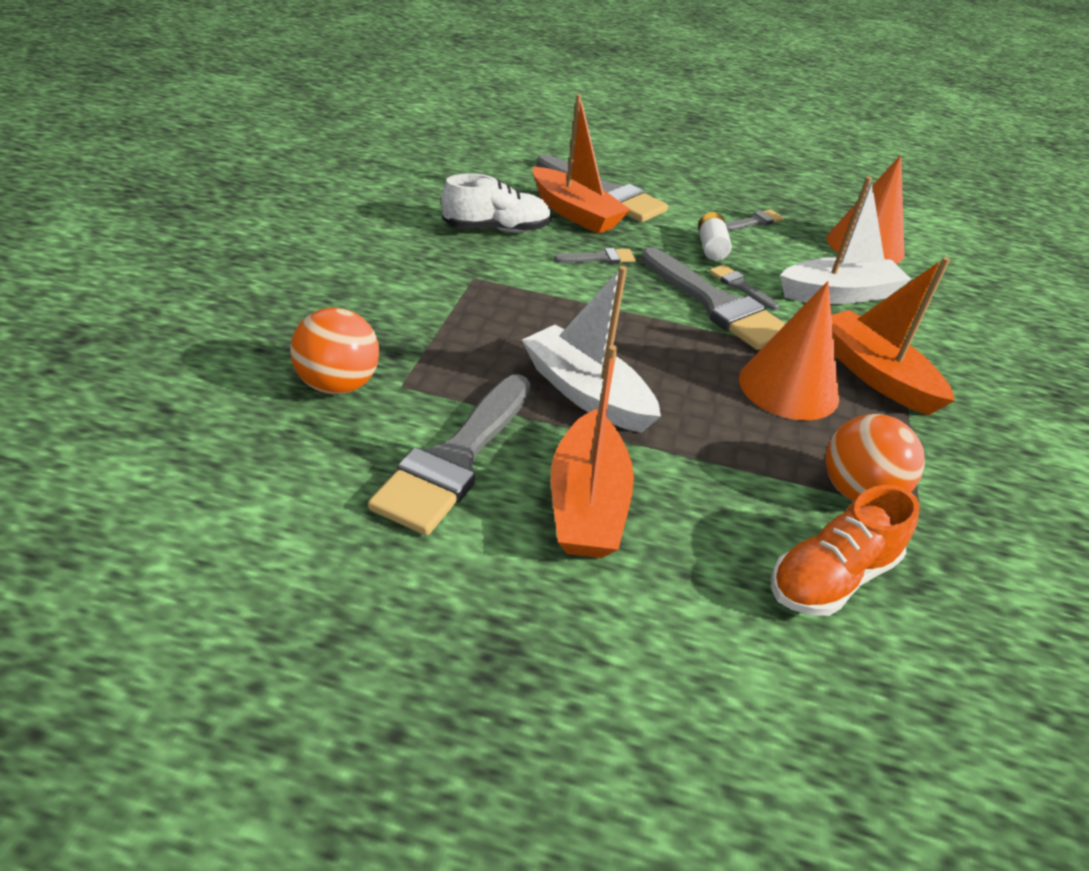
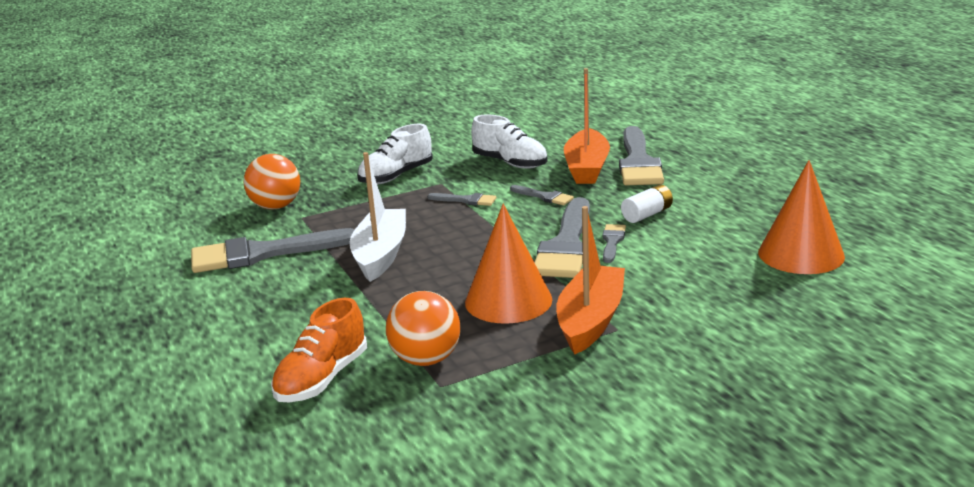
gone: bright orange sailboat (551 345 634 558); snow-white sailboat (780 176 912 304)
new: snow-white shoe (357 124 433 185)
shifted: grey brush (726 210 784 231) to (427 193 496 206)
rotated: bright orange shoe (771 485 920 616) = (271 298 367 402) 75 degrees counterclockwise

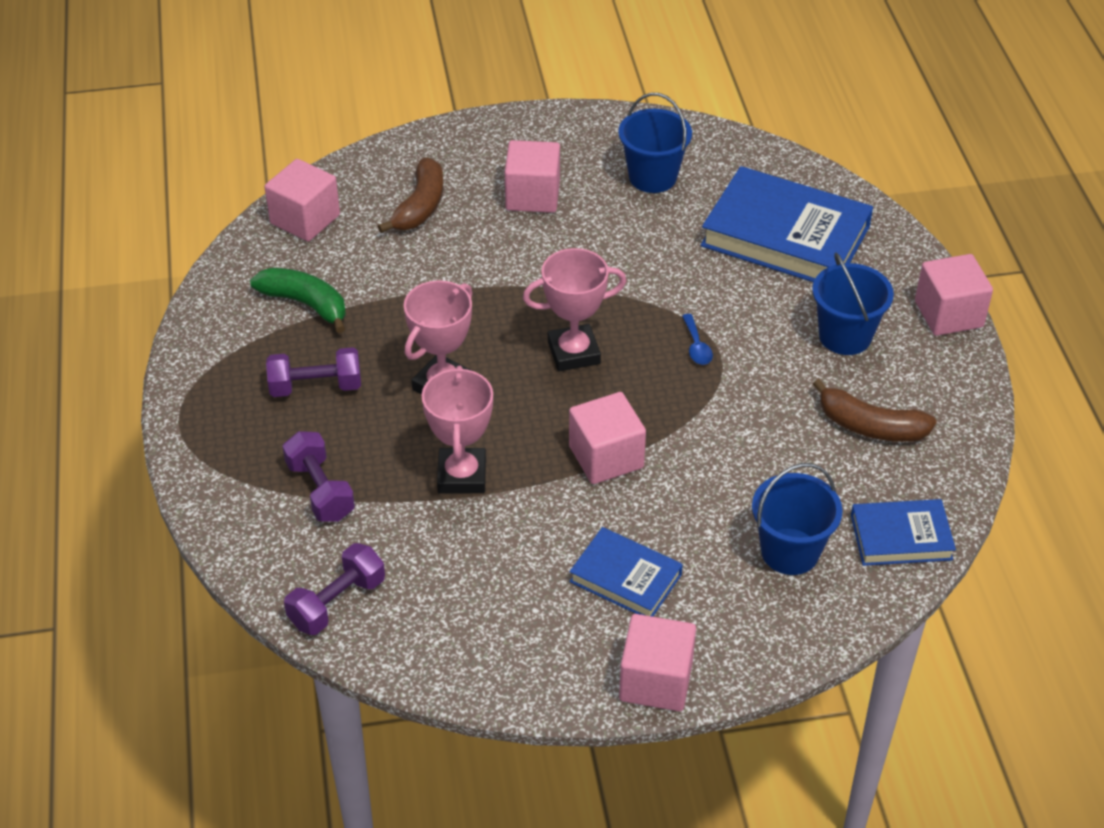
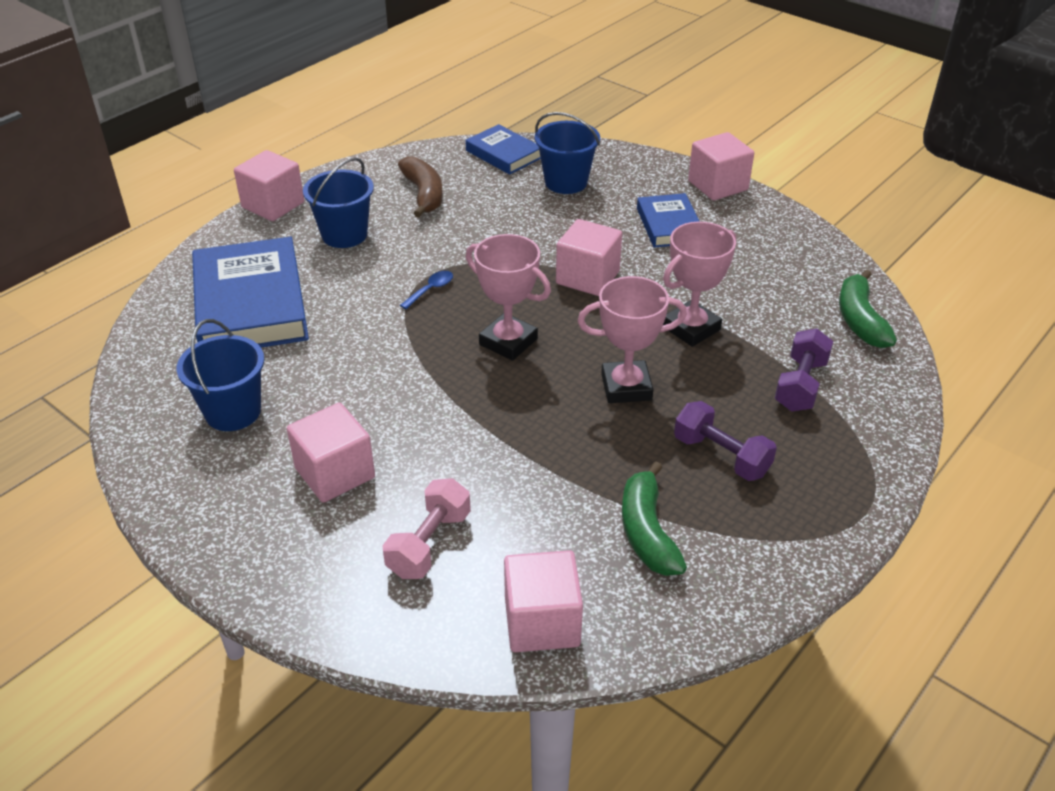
swapped: purple hand weight (284 543 385 635) to leaf-green banana (839 269 897 348); brown banana (378 157 443 233) to rose-pink hand weight (383 478 471 579)

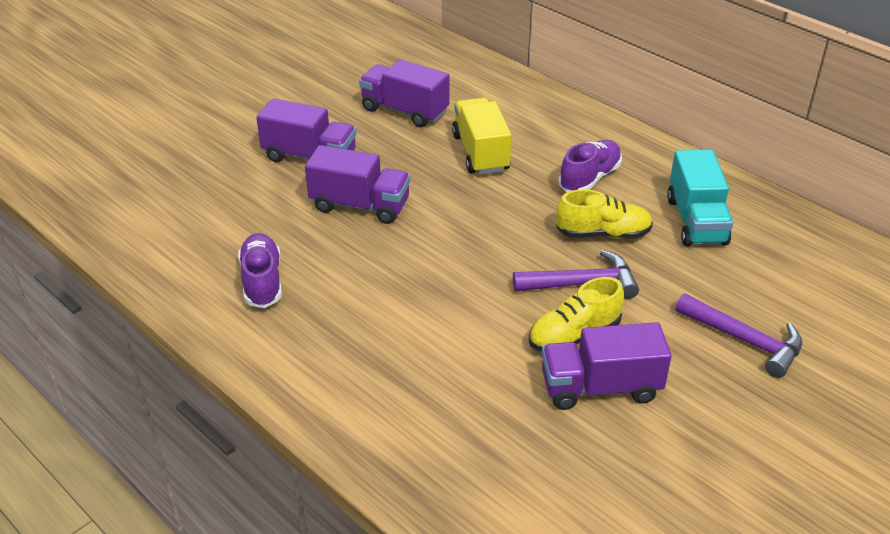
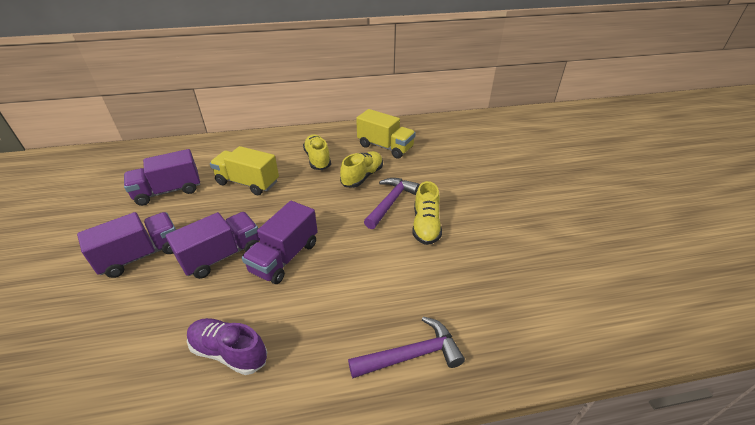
shifted: purple truck (542 322 672 410) to (242 201 318 284); purple hammer (676 293 802 378) to (348 316 465 379)
repainted: purple shoe (559 140 622 192) to bright yellow shoe (303 134 331 170); aqua truck (667 150 733 246) to bright yellow truck (356 109 416 159)

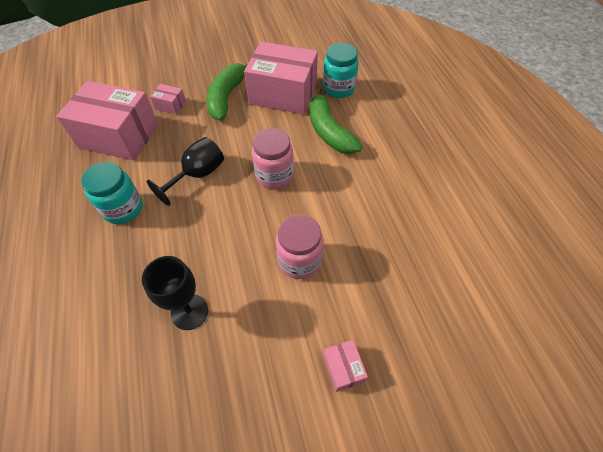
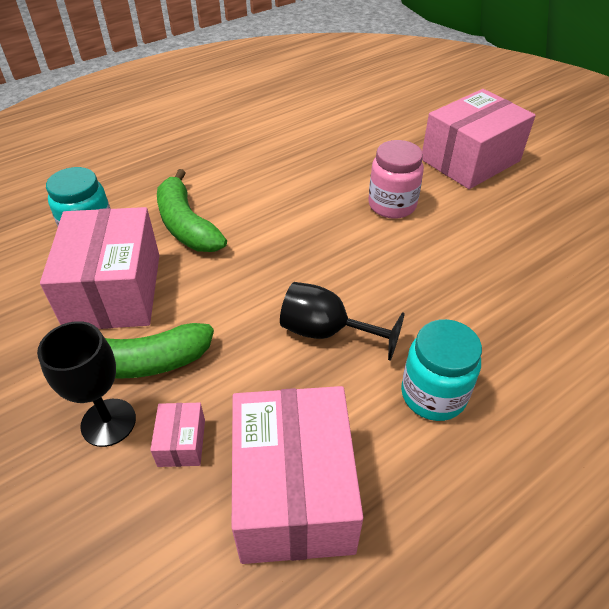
gone: rose-pink jar (252 128 294 189)
shifted: jet-black chalice (142 256 208 330) to (37 321 136 447)
rotated: leaf-green banana (310 88 362 154) = (157 169 227 252) 105 degrees clockwise
scaled: rose-pink parcel (323 340 368 392) = (422 89 536 189) x2.41

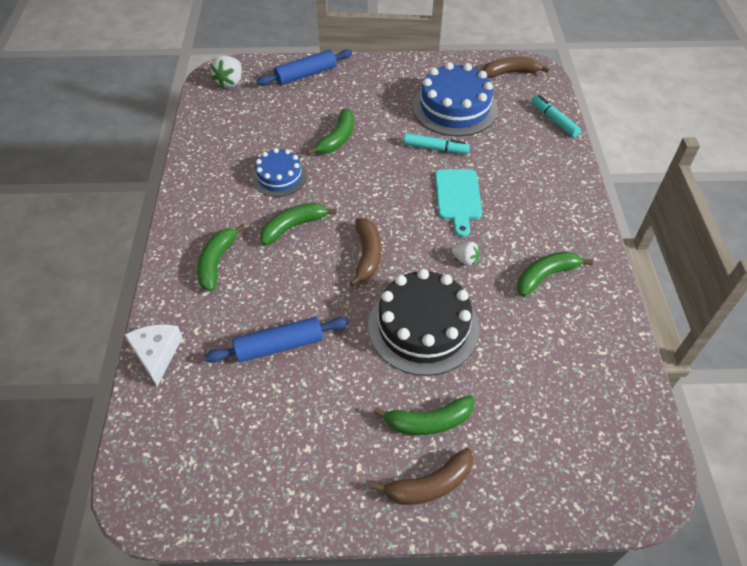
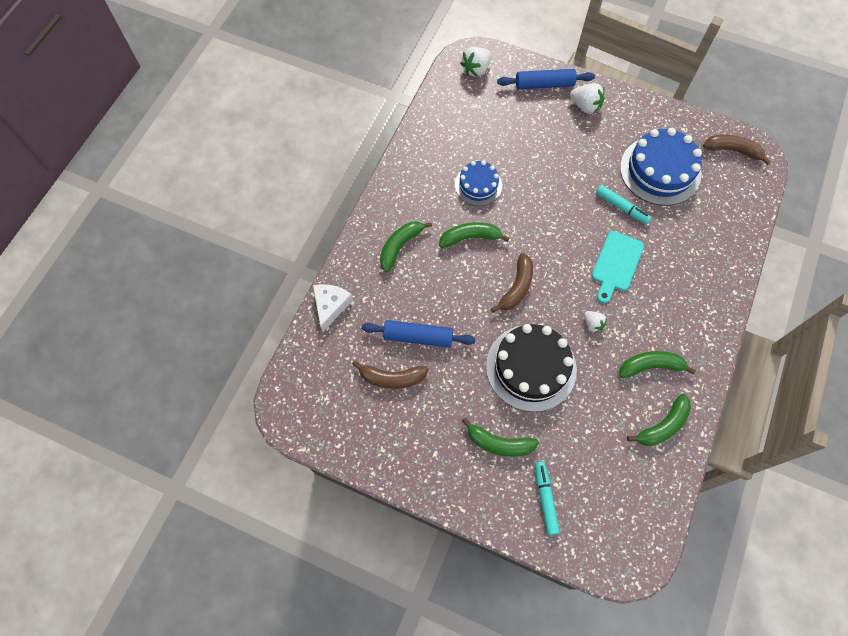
new: snow-white toy strawberry (570 83 605 114)
shifted: leaf-green banana (306 109 354 155) to (627 394 691 446); brown banana (371 448 474 505) to (352 360 428 389); aqua felt pen (531 95 581 137) to (535 462 560 535)

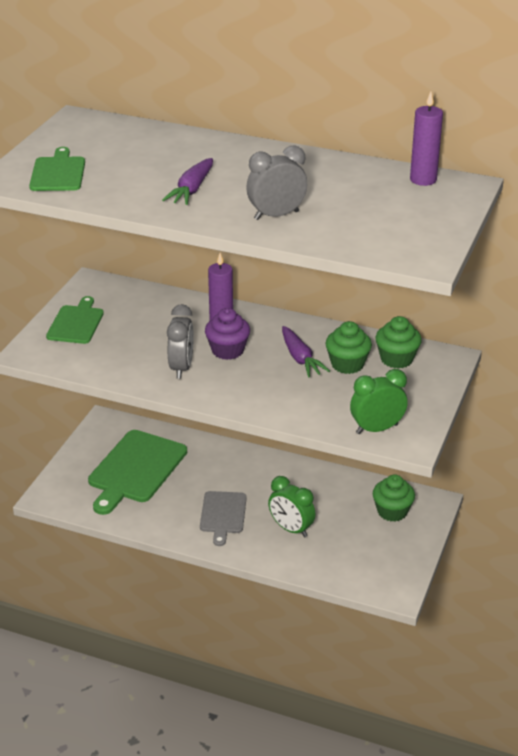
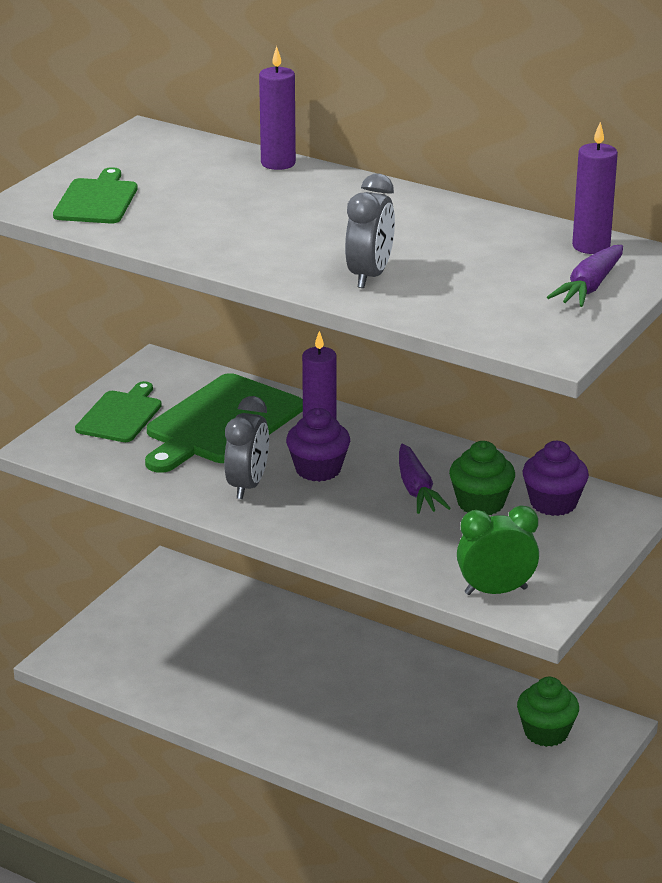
gone: grey cutting board (200 491 247 546); leaf-green alarm clock (268 476 316 537)
new: purple candle (259 46 296 170)
shifted: leaf-green cutting board (88 430 187 515) to (145 373 303 473); purple toy carrot (162 158 213 205) to (547 245 623 307)
repainted: leaf-green fairy cake (376 316 422 369) to purple fairy cake (523 441 589 516)
rotated: grey alarm clock (246 146 307 220) = (345 174 395 288) 120 degrees clockwise

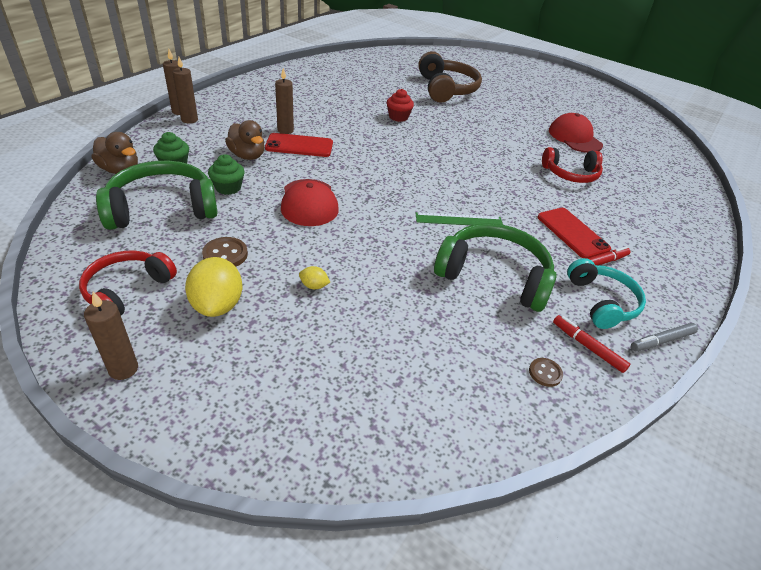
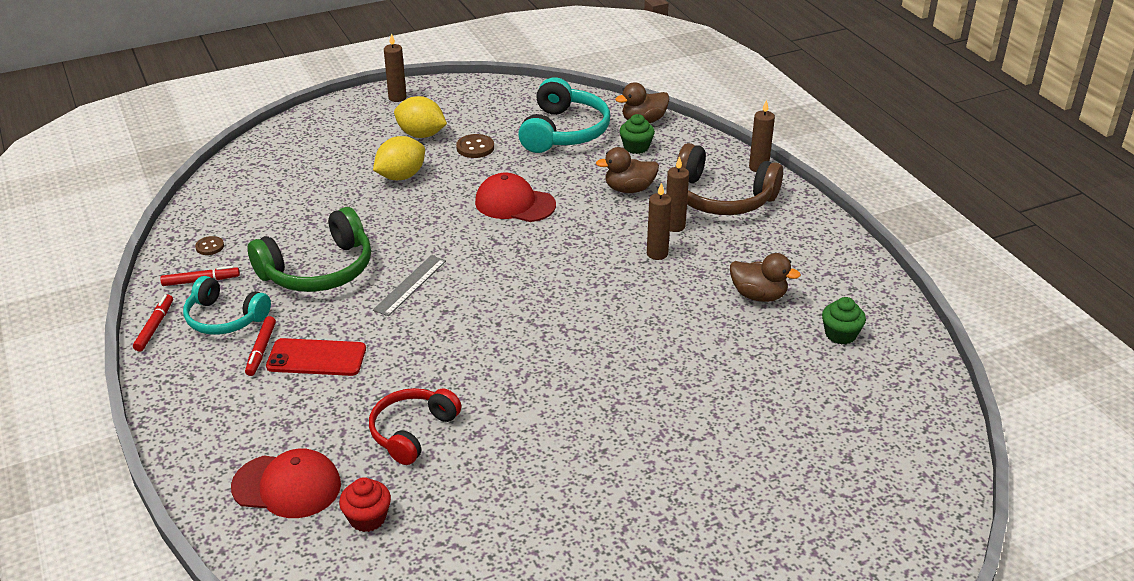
gone: scarlet over-ear headphones (79 251 177 315); scarlet phone (265 133 333 157)
new: brown toy duck (730 253 801 302)
shifted: brown candle (173 57 198 123) to (647 183 672 260); leaf-green fairy cake (208 154 245 195) to (822 297 866 344); scarlet fairy cake (387 89 414 122) to (339 477 391 532); brown over-ear headphones (418 51 482 103) to (676 143 783 215); scarlet peaked cap (549 113 603 153) to (231 448 341 518)
repainted: leaf-green over-ear headphones (96 161 218 230) to aqua over-ear headphones (518 77 610 153); leaf-green straightedge (415 212 503 225) to grey straightedge (373 255 446 316); grey felt pen (631 323 698 352) to scarlet felt pen (133 295 173 352)
scaled: bright yellow lemon (299 266 330 289) = (373 136 425 180) x2.18

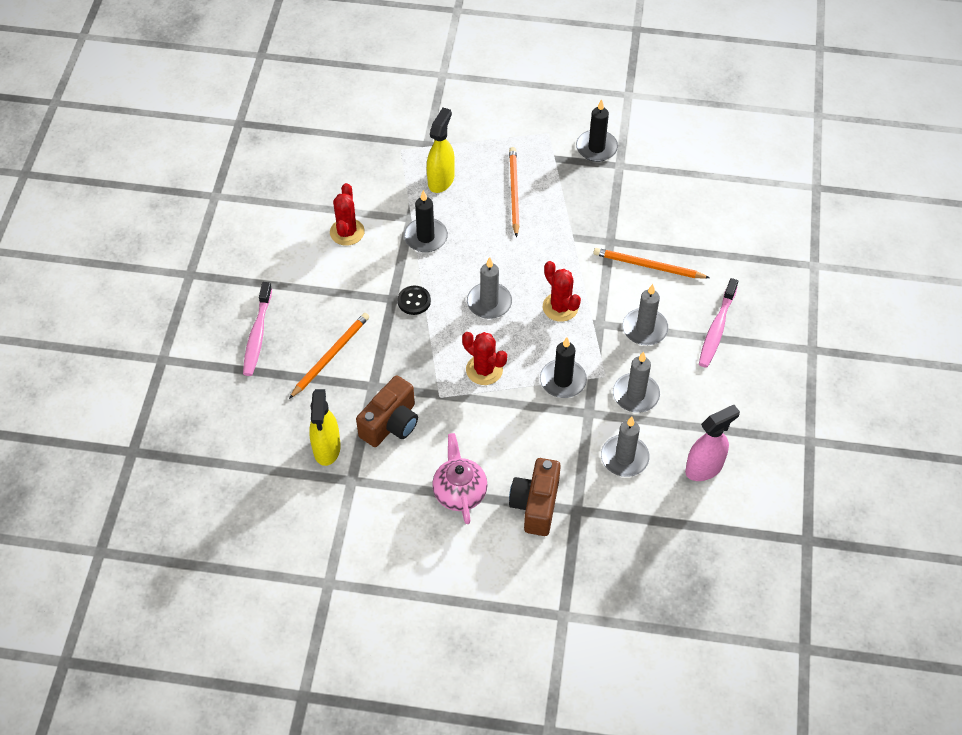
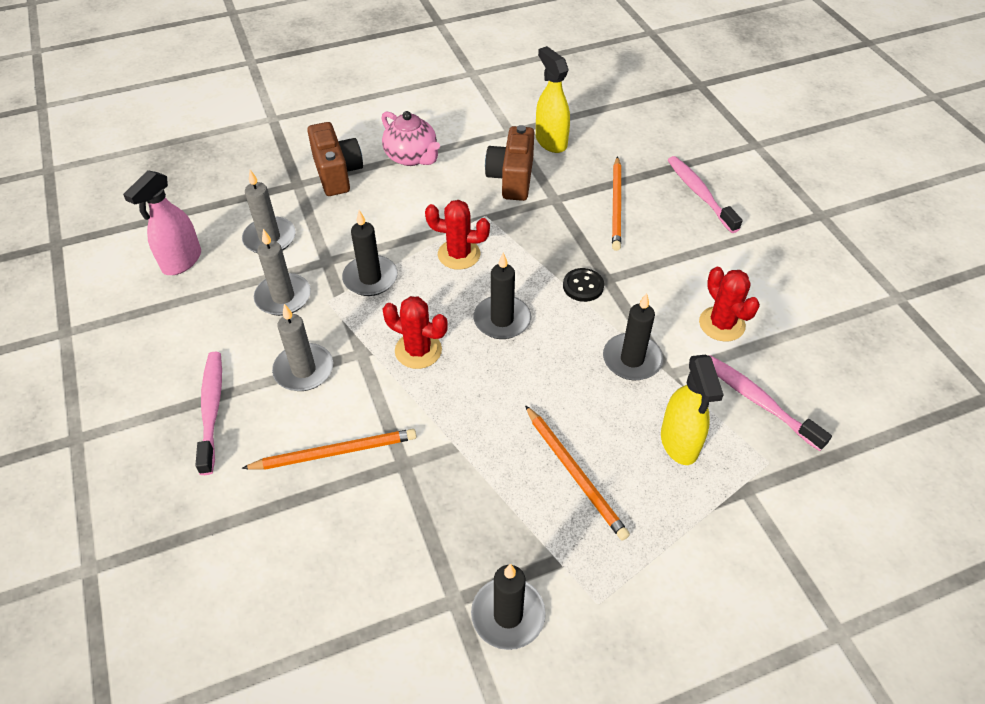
new: rose-pink tooth brush (709 355 832 451)
repainted: grey candle (467 257 512 319) to jet-black candle (474 253 531 339)

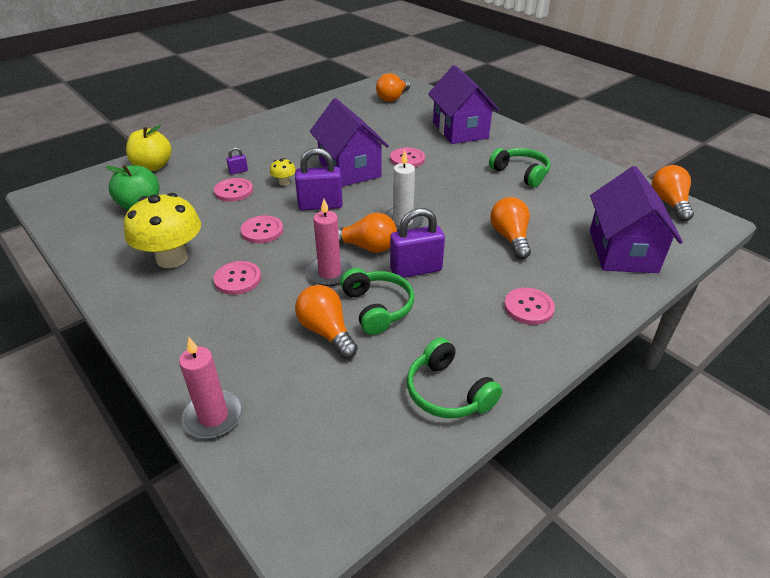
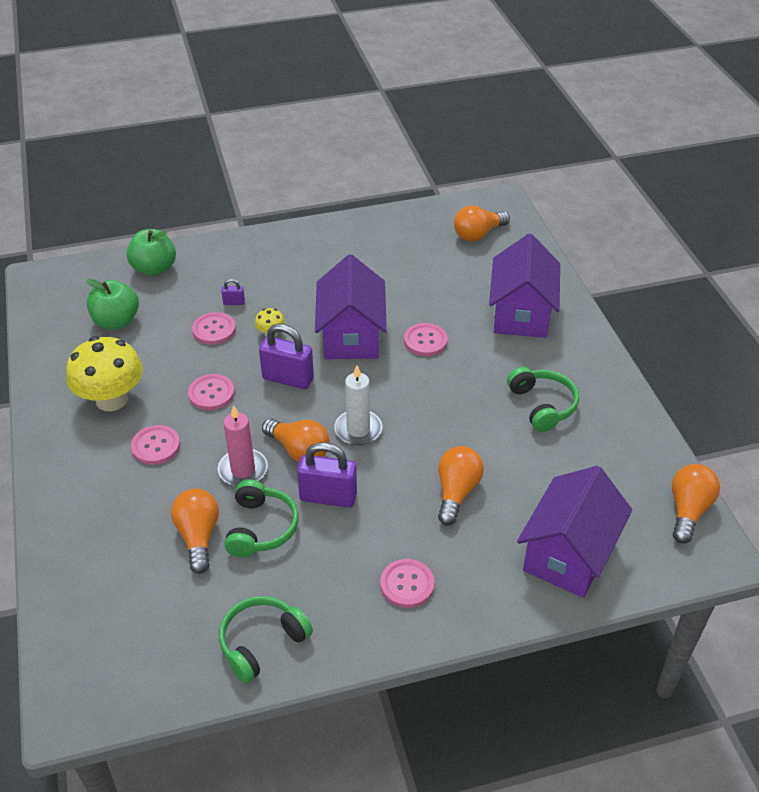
gone: rose-pink candle (179 337 243 438)
repainted: bright yellow apple (126 125 172 171) to leaf-green apple (127 229 176 276)
rotated: leaf-green over-ear headphones (407 337 502 418) = (219 596 313 683) 60 degrees clockwise

